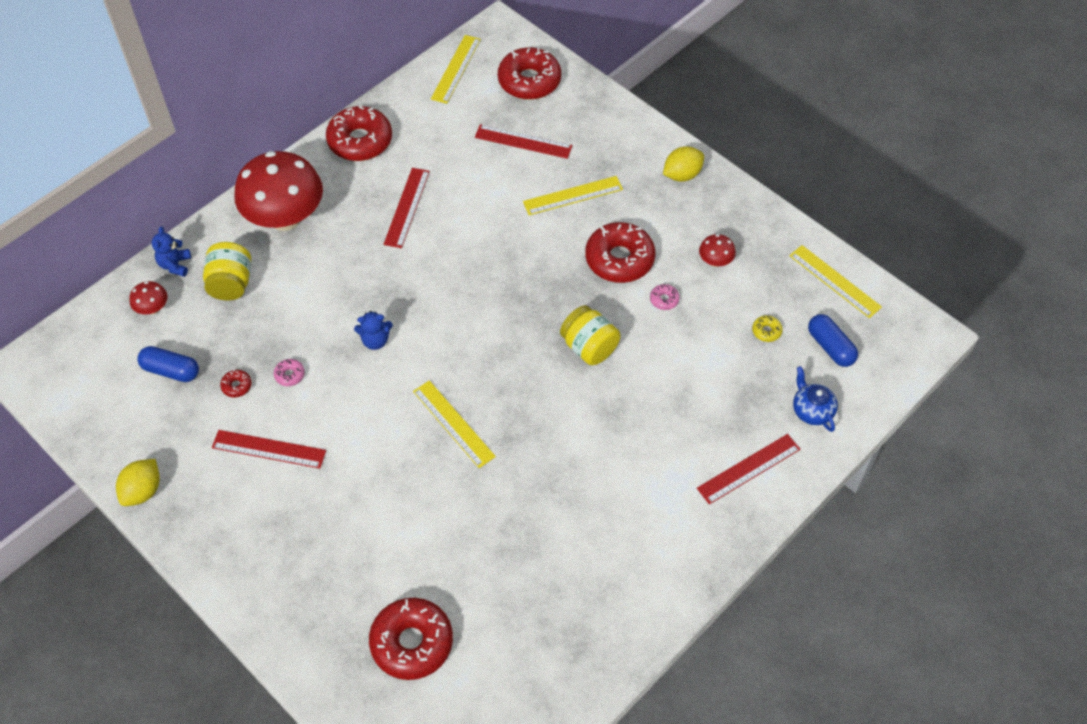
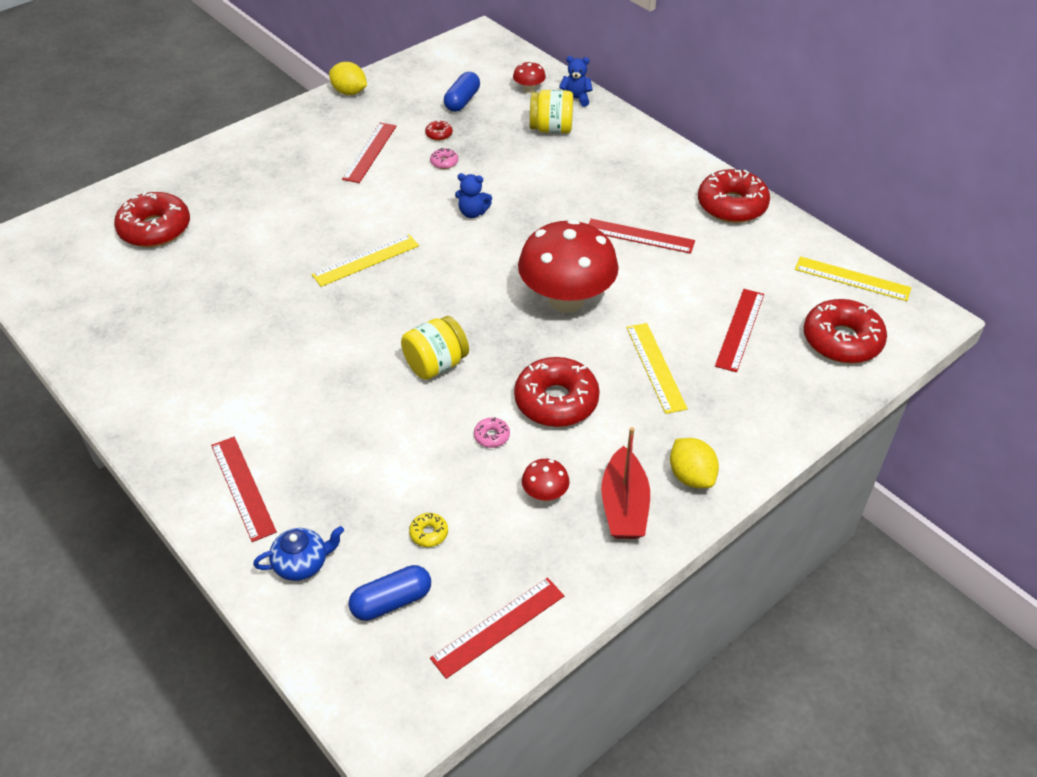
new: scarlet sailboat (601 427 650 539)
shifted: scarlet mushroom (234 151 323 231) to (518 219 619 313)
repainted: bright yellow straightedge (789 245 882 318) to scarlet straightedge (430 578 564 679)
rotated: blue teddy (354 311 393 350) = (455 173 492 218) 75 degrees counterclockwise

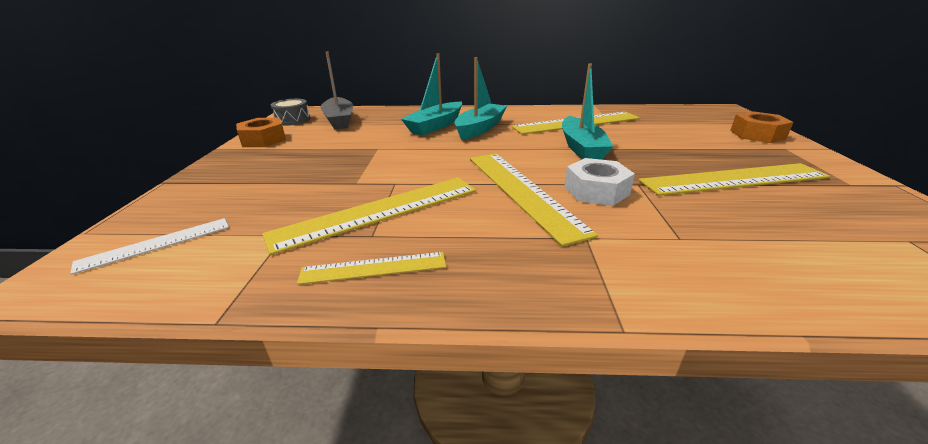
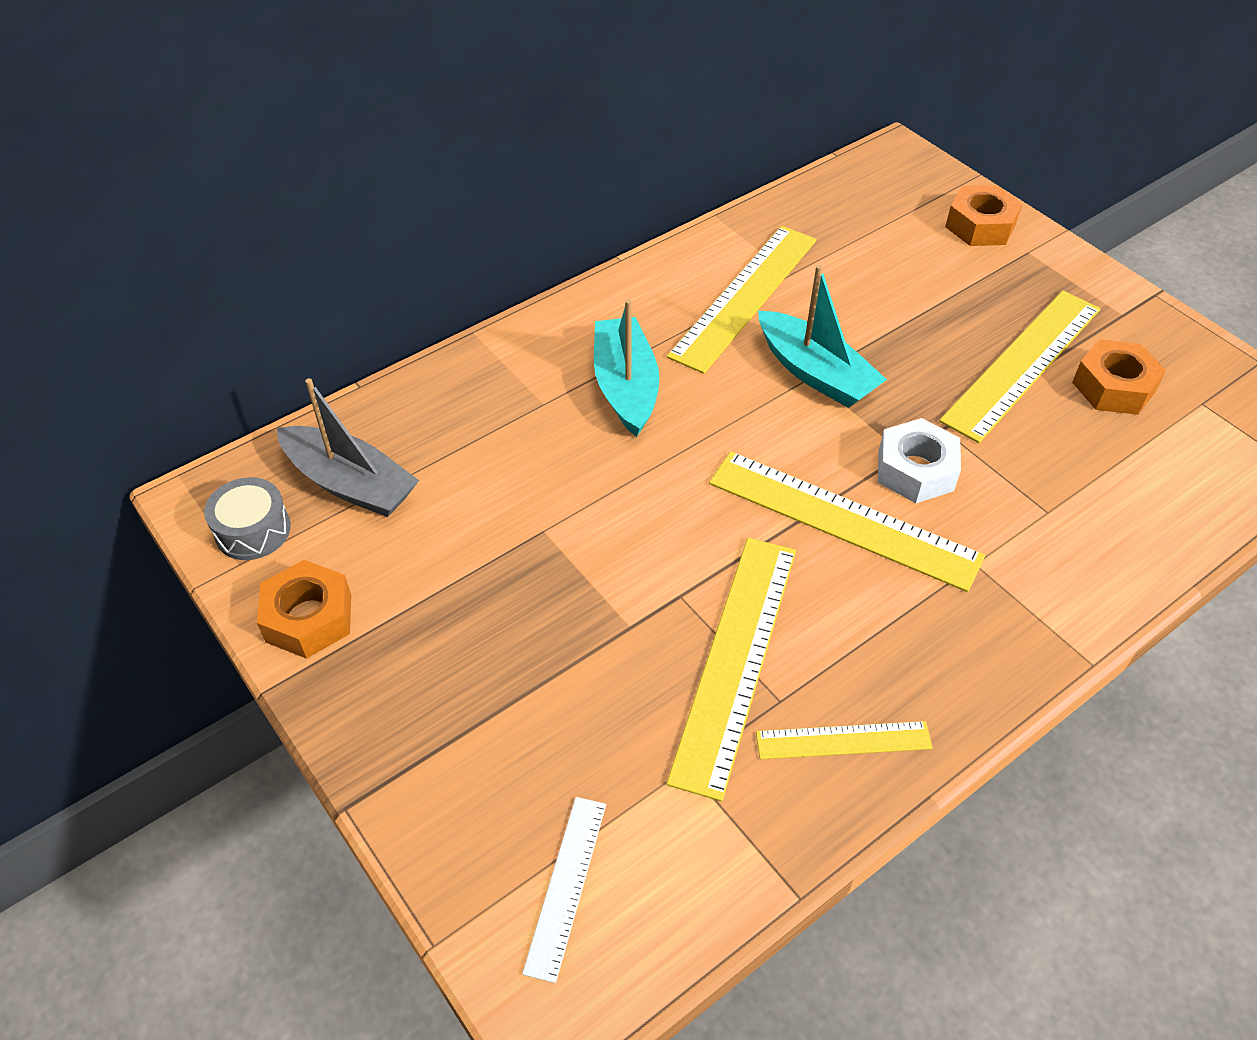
gone: aqua sailboat (401 54 462 135)
new: bright orange nut (1072 339 1166 415)
rotated: bright yellow straightedge (297 252 446 285) = (756 721 933 759) 45 degrees clockwise

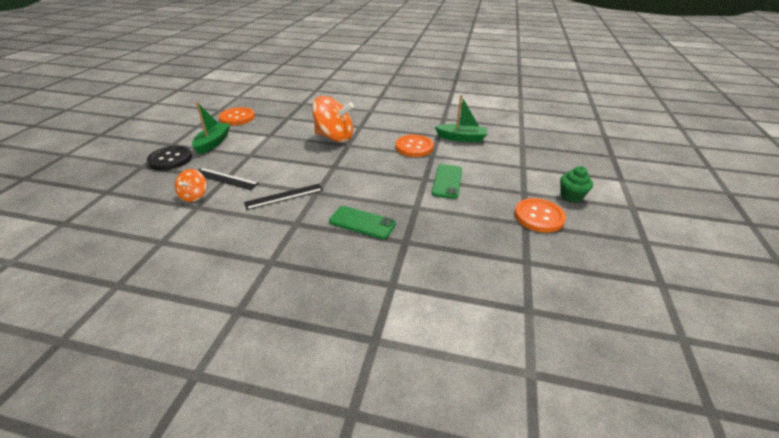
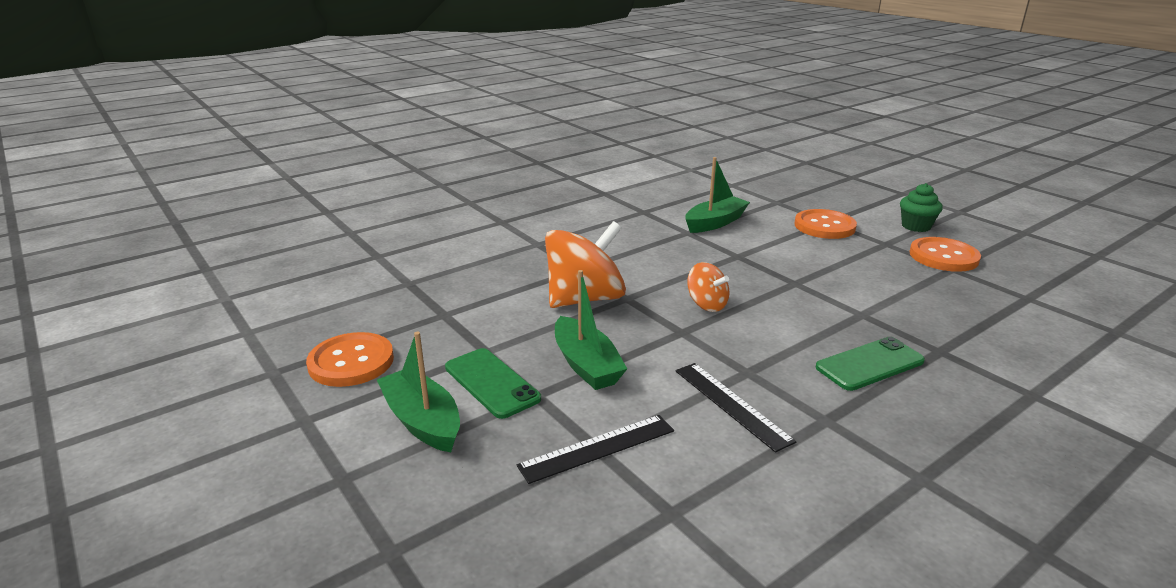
gone: jet-black button (147 146 192 170)
new: leaf-green sailboat (555 270 627 390)
shifted: bright orange whirligig (175 169 207 202) to (687 262 730 312); bright orange button (396 135 434 157) to (795 209 857 239); leaf-green phone (432 164 462 199) to (445 348 541 419)
rotated: jet-black straightedge (244 184 323 210) = (675 363 796 452) 45 degrees counterclockwise

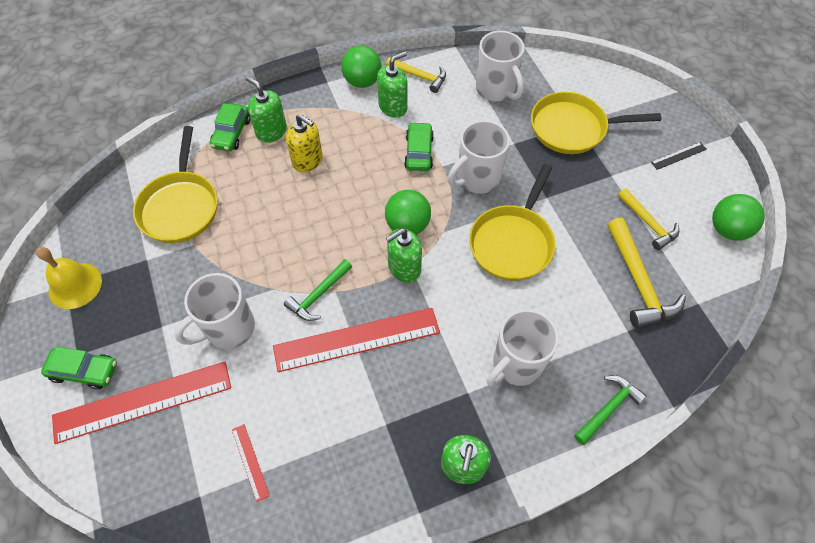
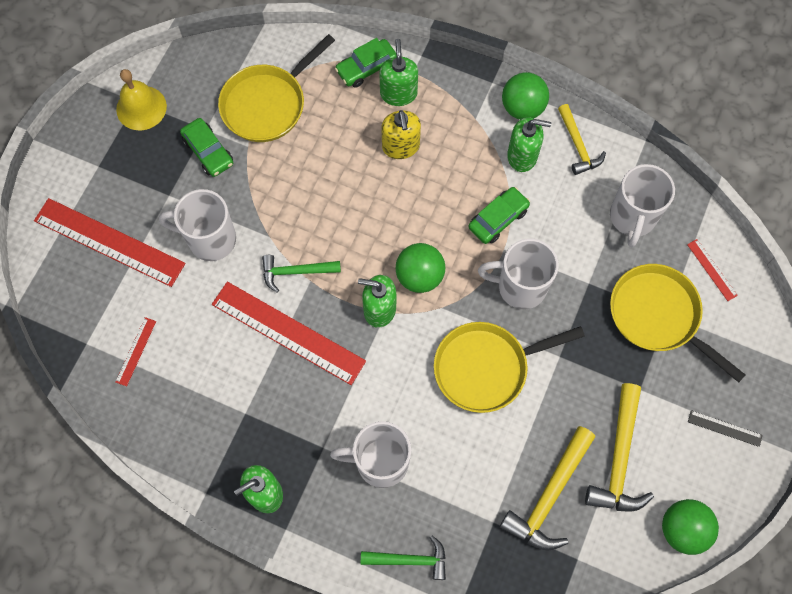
new: scarlet straightedge (687 239 738 301)
shifted: leaf-green toy car (41 347 117 389) to (180 118 233 177)
scaled: bright yellow hammer (618 188 679 250) = (585 383 654 512) x1.55

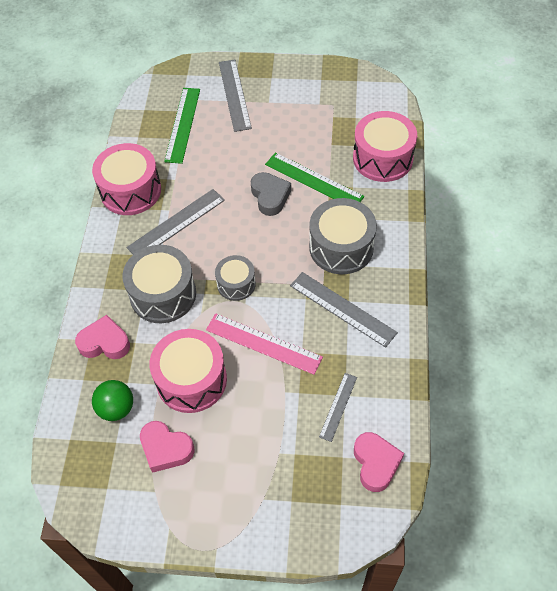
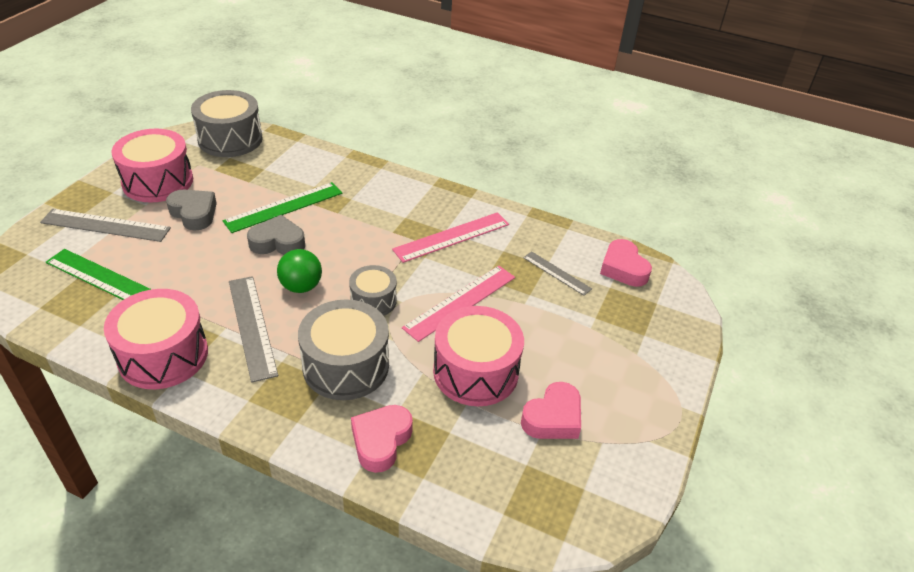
new: grey heart (166 190 217 231)
shifted: leaf-green play ball (92 380 133 421) to (277 249 322 293); grey drum (309 198 377 274) to (191 90 263 157); rose-pink drum (353 111 417 182) to (111 129 193 203)
repainted: grey straightedge (290 272 398 348) to rose-pink straightedge (392 212 509 263)
rotated: rose-pink heart (354 432 404 492) = (600 239 652 287) 120 degrees counterclockwise

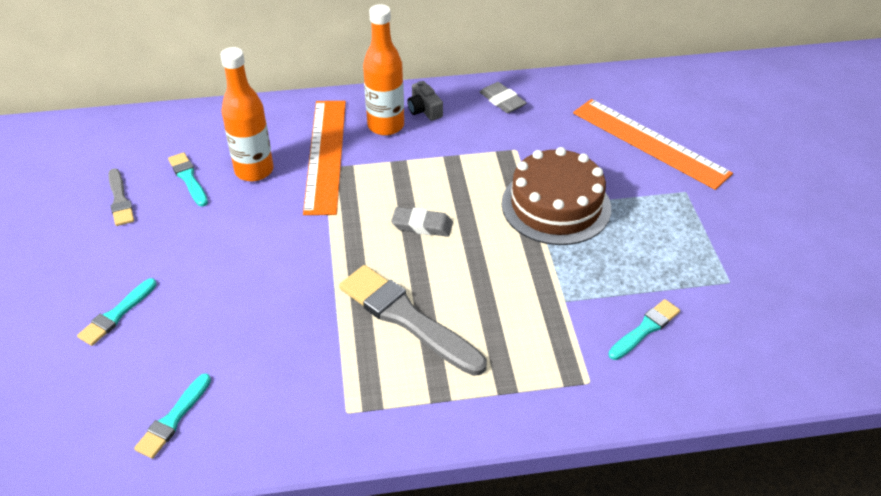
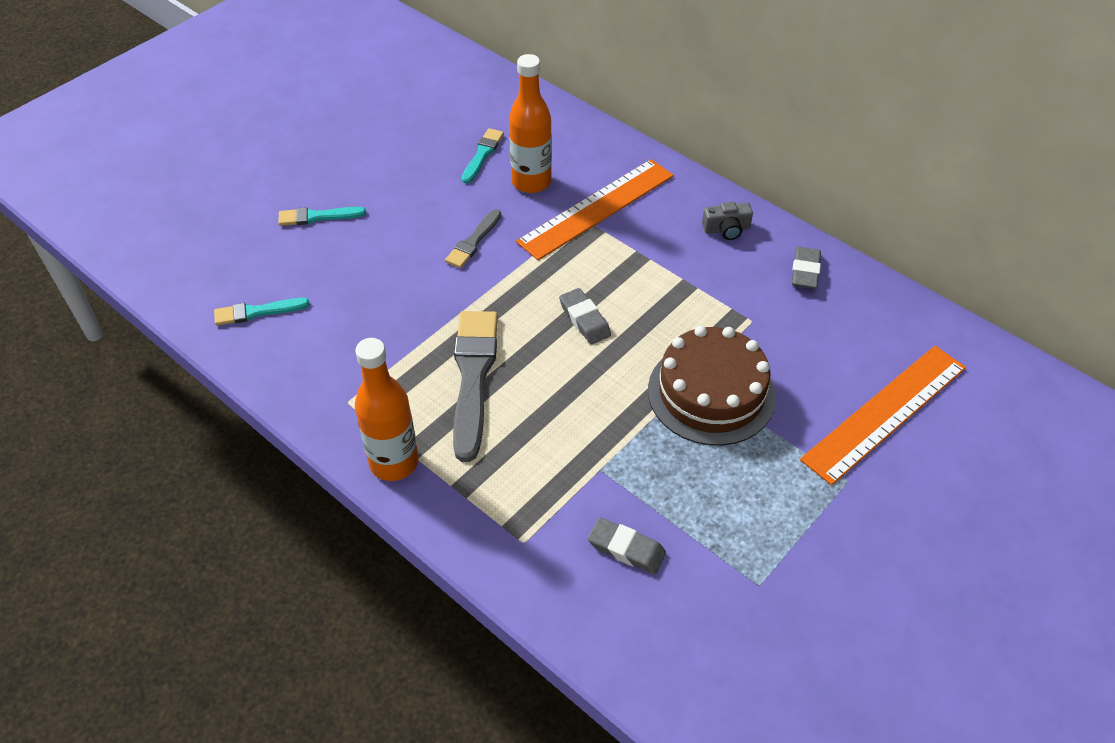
shifted: grey brush (108 168 134 226) to (445 209 501 268); bright orange flask (363 4 404 136) to (355 338 419 481)
swapped: aqua brush (609 299 680 360) to grey eraser (588 518 666 574)
rotated: grey camera (407 81 443 121) = (702 202 753 240) 120 degrees counterclockwise; bright orange straightedge (573 99 733 190) = (800 346 966 485) 45 degrees clockwise

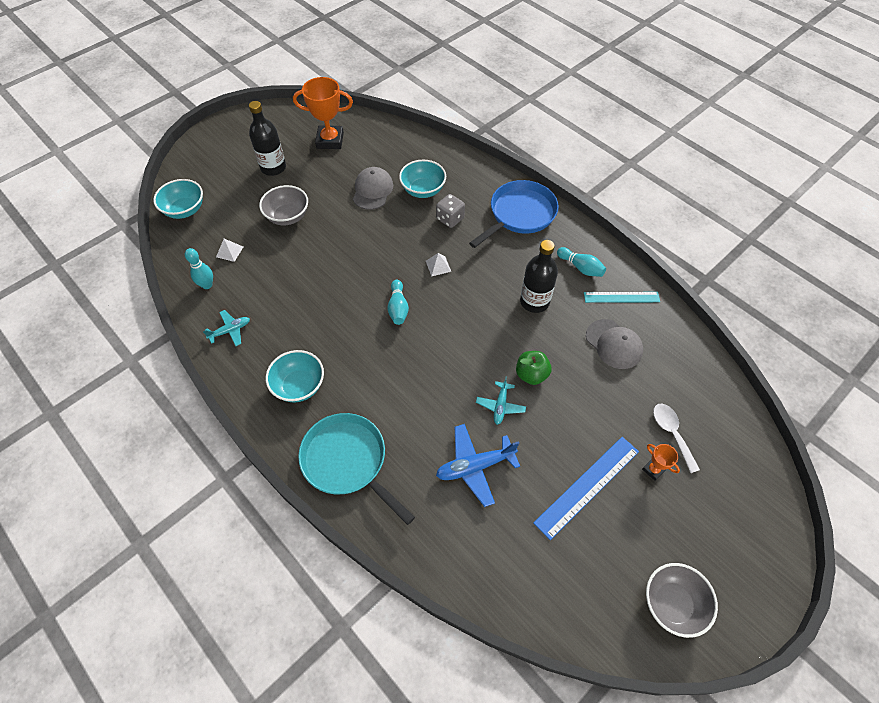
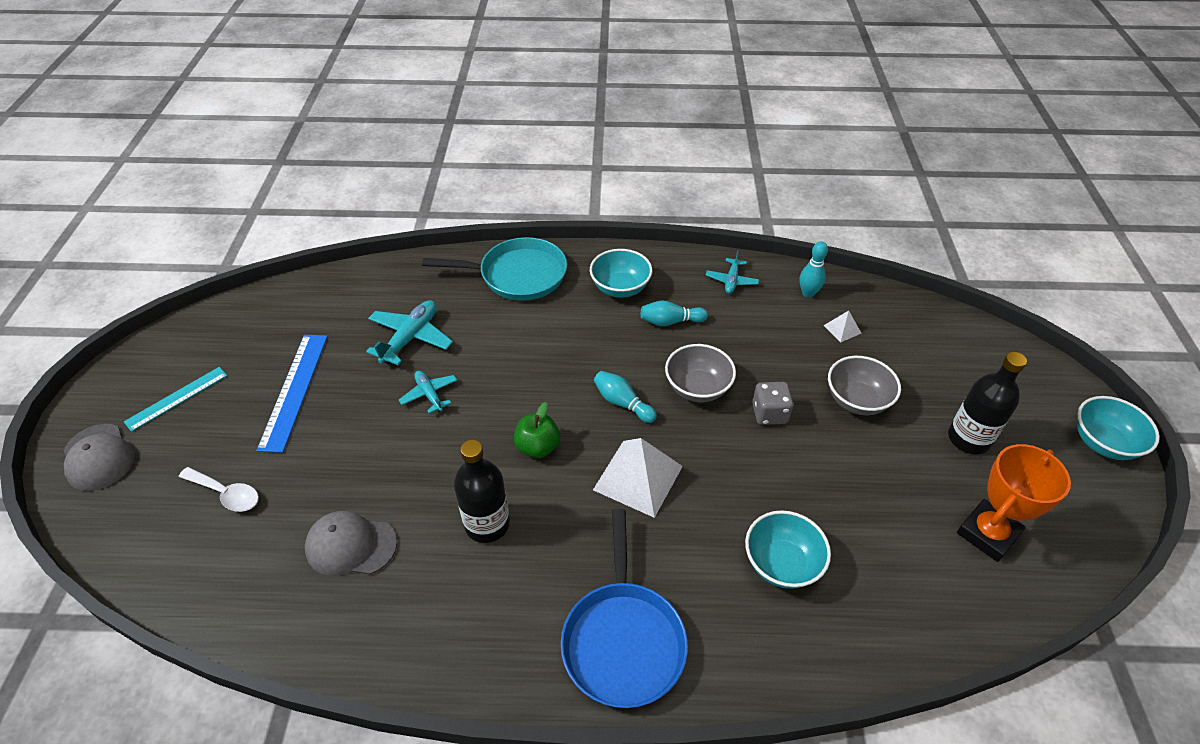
gone: bright orange prize cup (642 444 680 481)
shifted: aqua serving bowl (153 179 203 219) to (1077 396 1160 460); grey peaked cap (353 167 393 210) to (64 424 135 491); grey game die (436 194 465 228) to (752 382 793 425); leaf-green apple (516 351 552 385) to (514 402 560 458); aqua tenpin (557 247 606 277) to (641 300 708 326); aqua straightedge (584 292 660 303) to (124 367 227 432); grey serving bowl (646 563 718 638) to (665 344 736 402)
repainted: blue toy plane (436 424 520 507) to aqua toy plane (366 300 453 365)
scaled: snow-white solid pyramid (426 253 451 277) = (593 438 683 518) x2.16

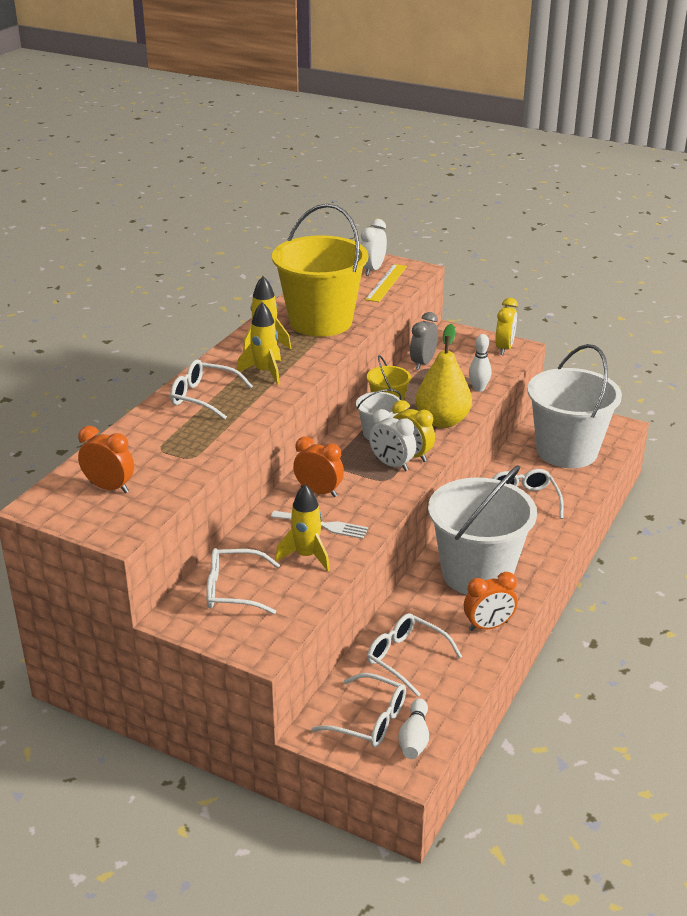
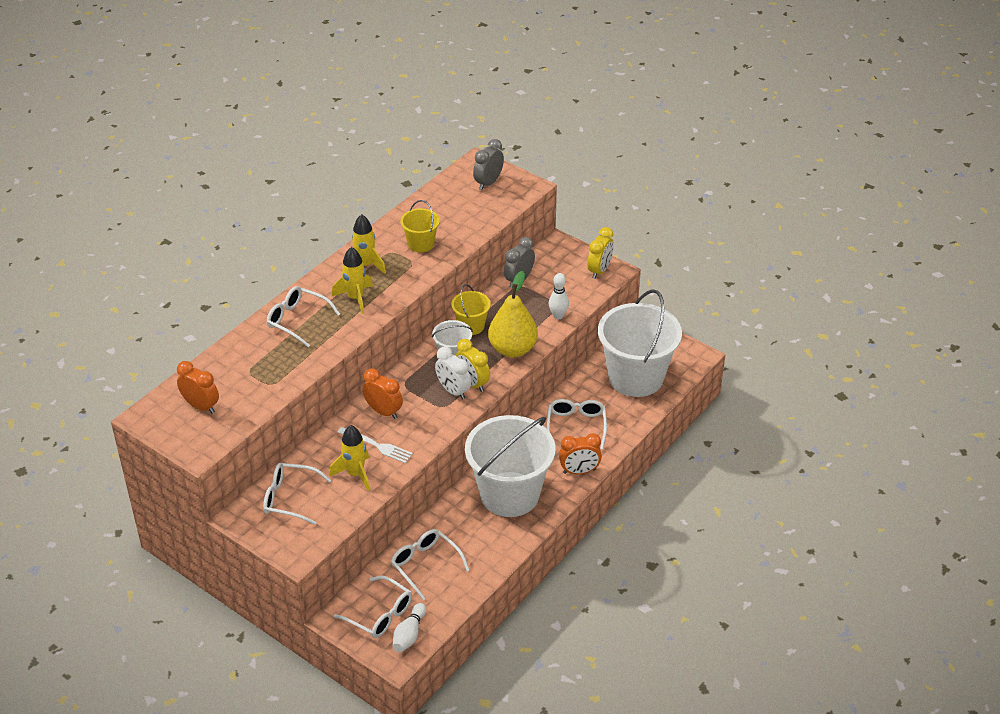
gone: bright yellow straightedge (365 264 407 302)
shifted: bright orange alarm clock (464 572 517 631) to (559 433 602 474)
repainted: snow-white alarm clock (361 219 387 276) to grey alarm clock (473 139 504 190)
scaled: bright yellow bucket (272 204 368 337) = (400 200 440 252) x0.46

